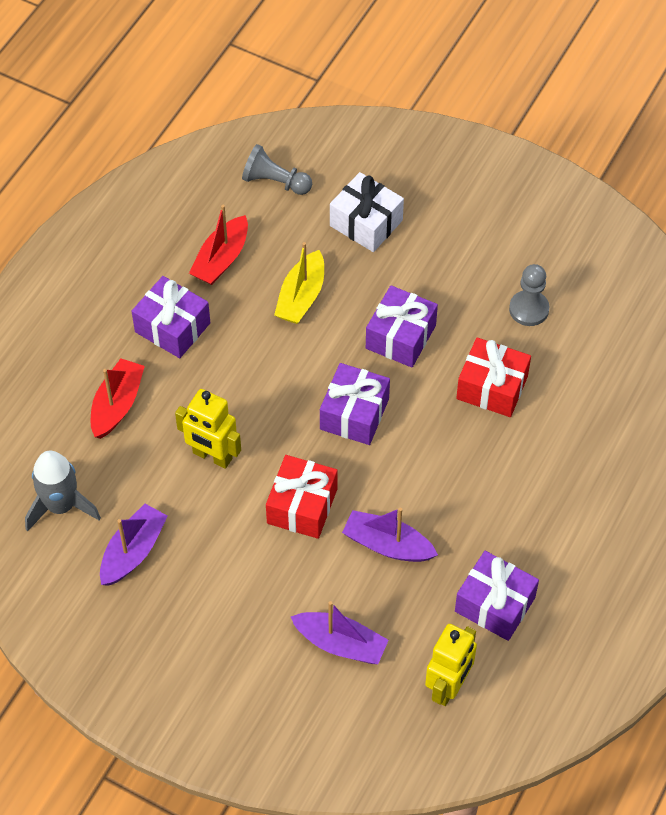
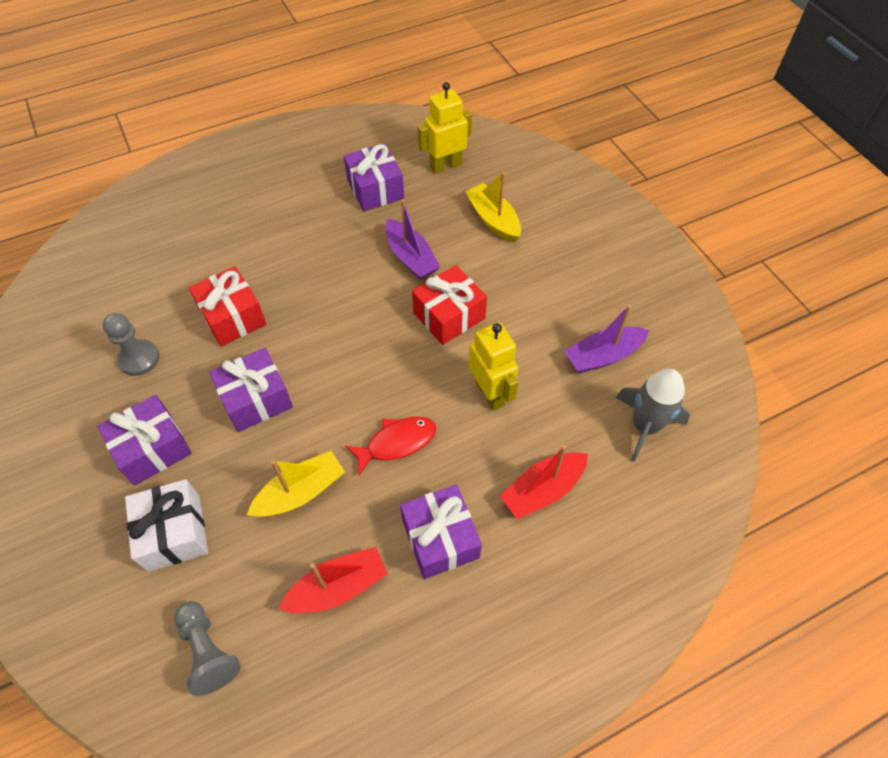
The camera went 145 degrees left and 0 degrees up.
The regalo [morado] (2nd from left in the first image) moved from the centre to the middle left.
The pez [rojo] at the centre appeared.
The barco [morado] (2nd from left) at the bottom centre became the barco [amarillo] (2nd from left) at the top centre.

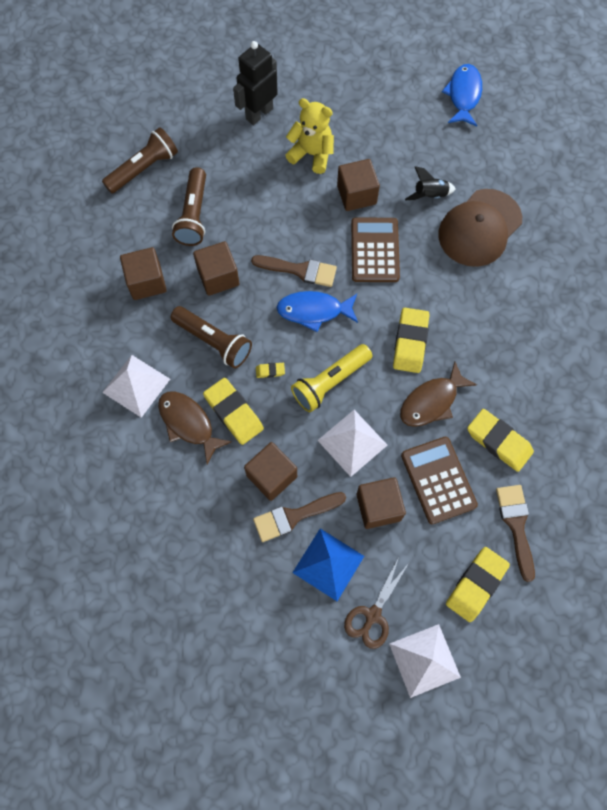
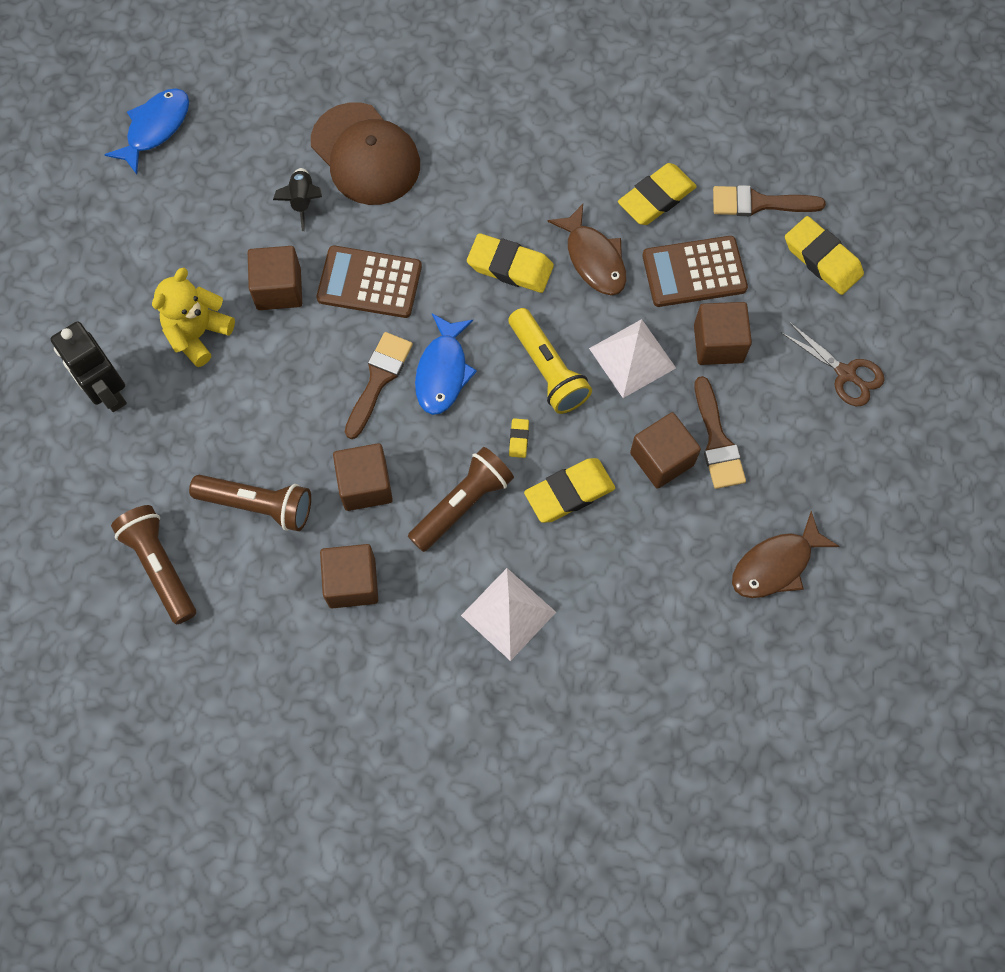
The camera went 80 degrees left and 0 degrees up.
The pez [azul] (2nd from left in the first image) at the top right turned 105 degrees clockwise.
The pez [marrón] (1st from left in the first image) moved from the middle left to the middle right.
The pirámide [azul] at the bottom centre disappeared.
The pirámide [blanco] (3rd from left) at the bottom right disappeared.

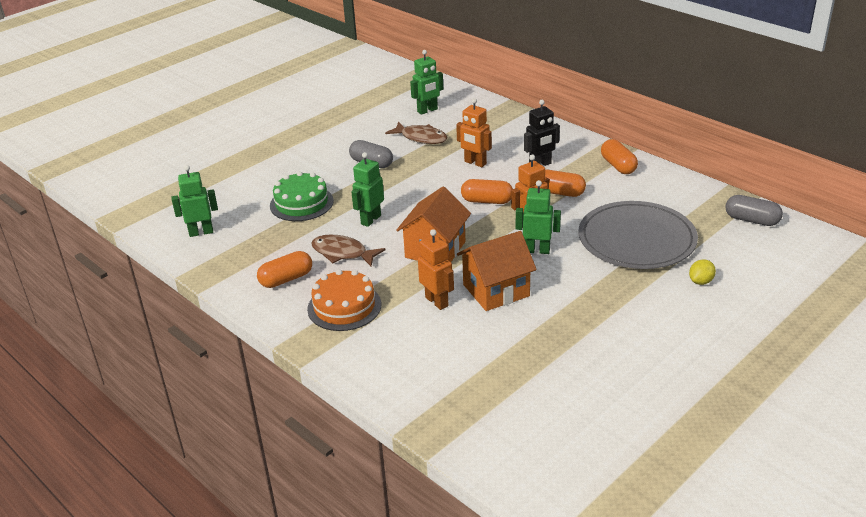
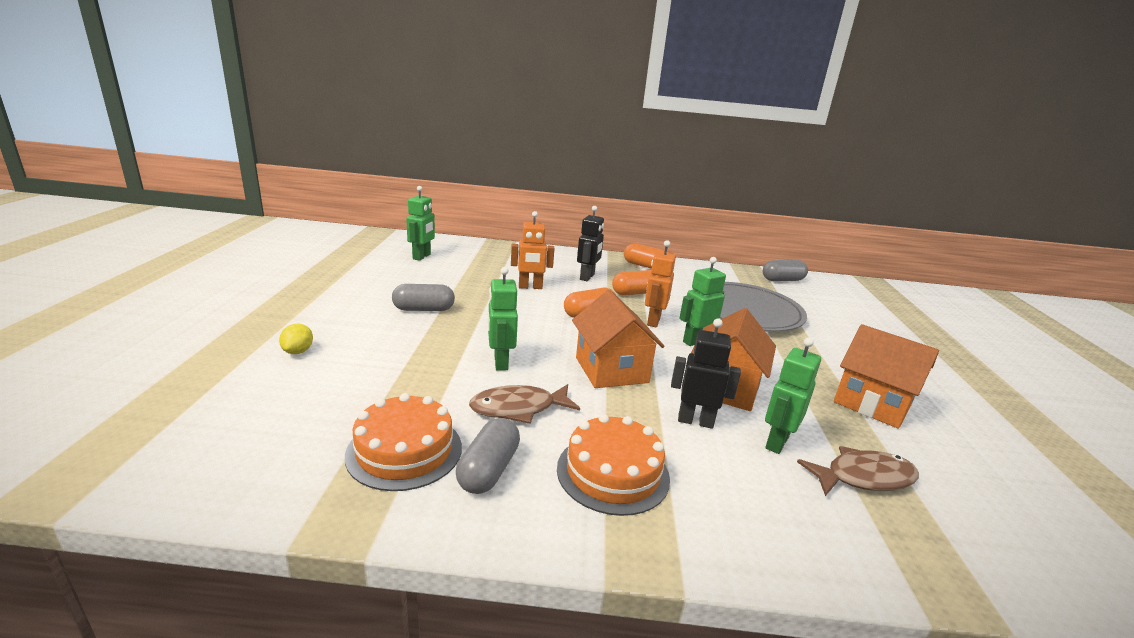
The camera went 45 degrees left and 10 degrees down.
The limón [amarillo] moved from the middle right to the middle left.
The tarta [naranja] (1st from left) at the bottom centre appeared.
The cápsula [naranja] (1st from left) at the middle left became the cápsula [gris] (2nd from left) at the bottom centre.
The robot [naranja] (1st from left) at the centre became the robot [negro] (2nd from left) at the centre.
The robot [verde] (1st from left in the first image) moved from the middle left to the middle right.
The pez [marrón] (2nd from left) moved from the top centre to the bottom right.
The casa [naranja] (3rd from left) at the middle right appeared.
The tarta [verde] at the centre disappeared.

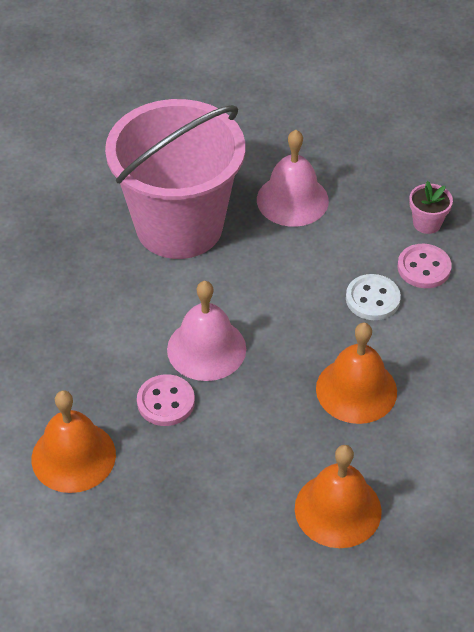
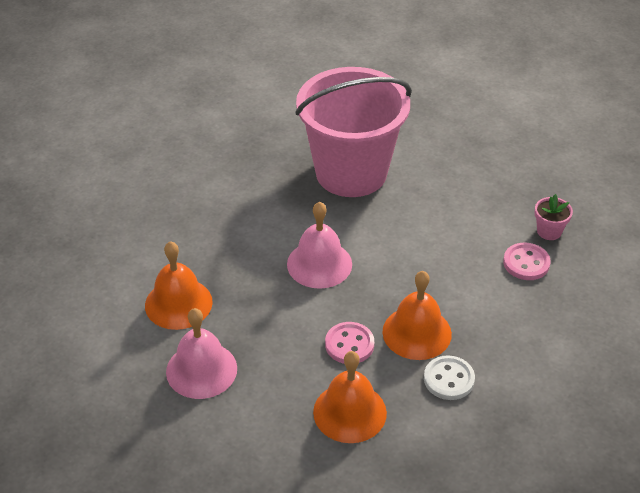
The camera went 25 degrees right and 5 degrees down.
The campana [rosa] (2nd from left in the first image) moved from the top centre to the bottom left.
The botón [rosa] (1st from left) moved from the centre to the bottom centre.
The botón [blanco] moved from the middle right to the bottom right.

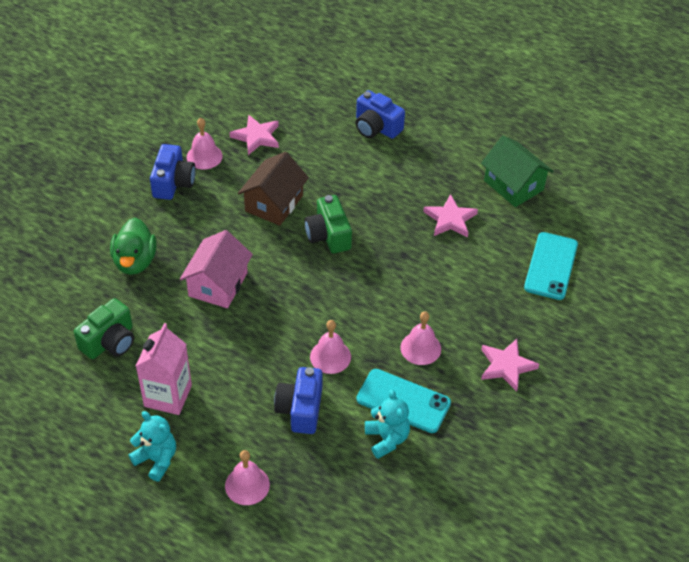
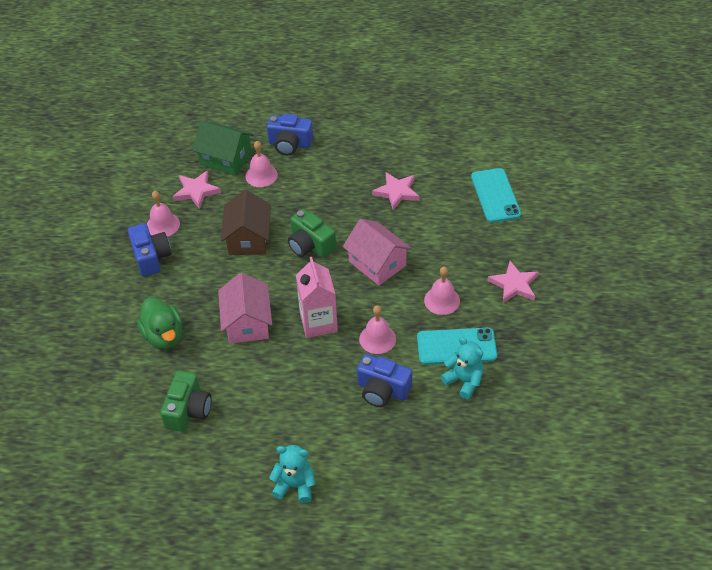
The camera went 25 degrees left and 0 degrees up.
The casa [verde] moved from the top right to the top left.
The campana [rosa] (2nd from left) moved from the bottom centre to the top centre.
The cartón de leche [rosa] moved from the middle left to the centre.
The casa [rosa] (2nd from left) at the centre appeared.
The cámara [azul] (2nd from left in the first image) at the bottom centre turned 45 degrees counterclockwise.

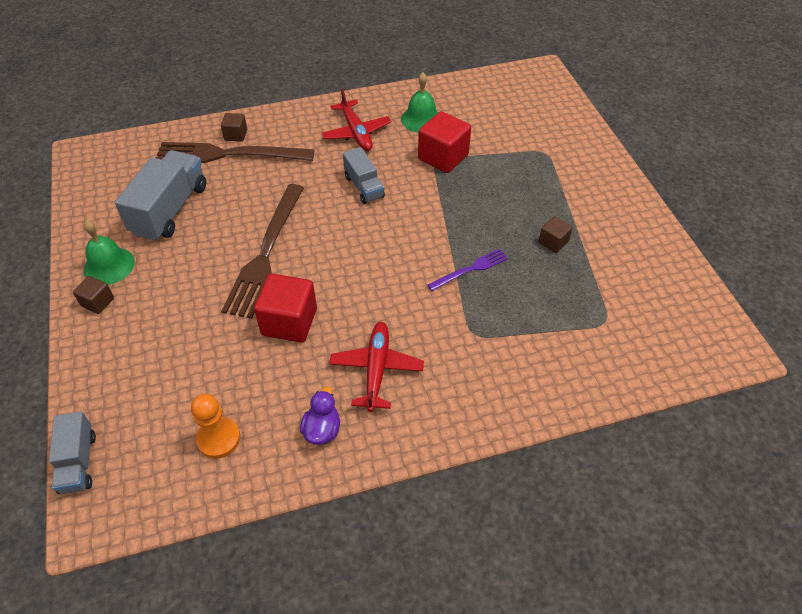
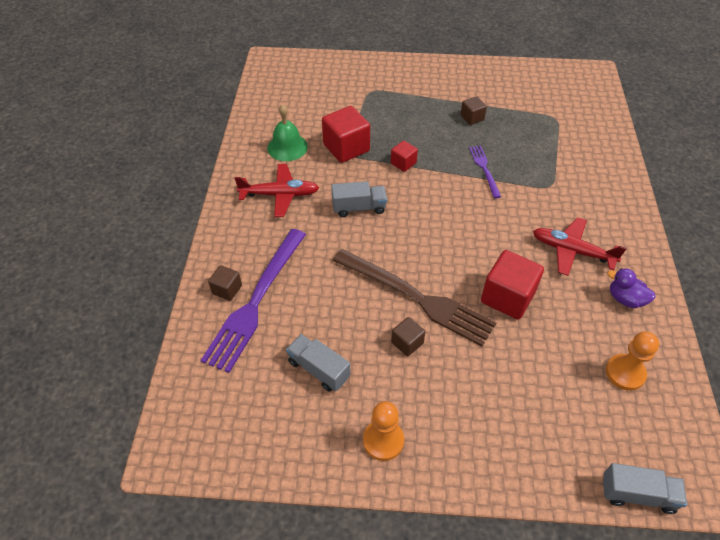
The camera went 70 degrees left and 0 degrees up.
The tenedor [marrón] (1st from left) at the top left became the tenedor [morado] (1st from left) at the centre.
The camión [gris] (2nd from left in the first image) at the top left changed to 0.58 times the size.
The campana [verde] (1st from left) at the middle left was replaced by the peón [naranja] (1st from left) at the bottom centre.
The cubo [rojo] (2nd from left) at the top centre appeared.
The cubo [marrón] (1st from left in the first image) moved from the middle left to the centre.

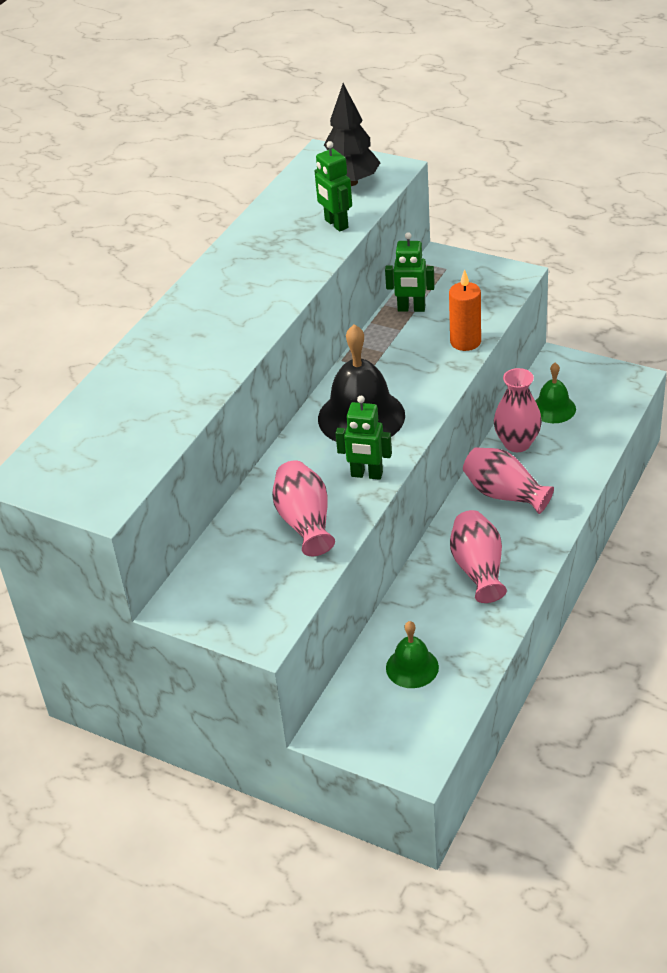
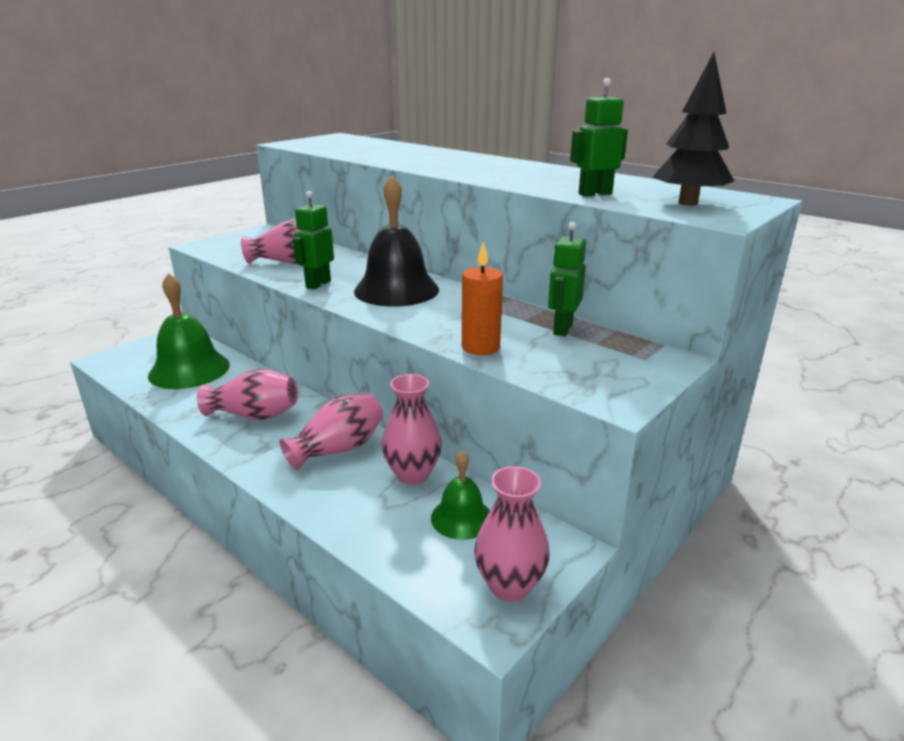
The camera went 100 degrees right and 15 degrees down.
The campana [verde] (1st from left) at the bottom centre changed to 1.78 times the size.
The florero [rosa] (5th from left) at the bottom centre appeared.

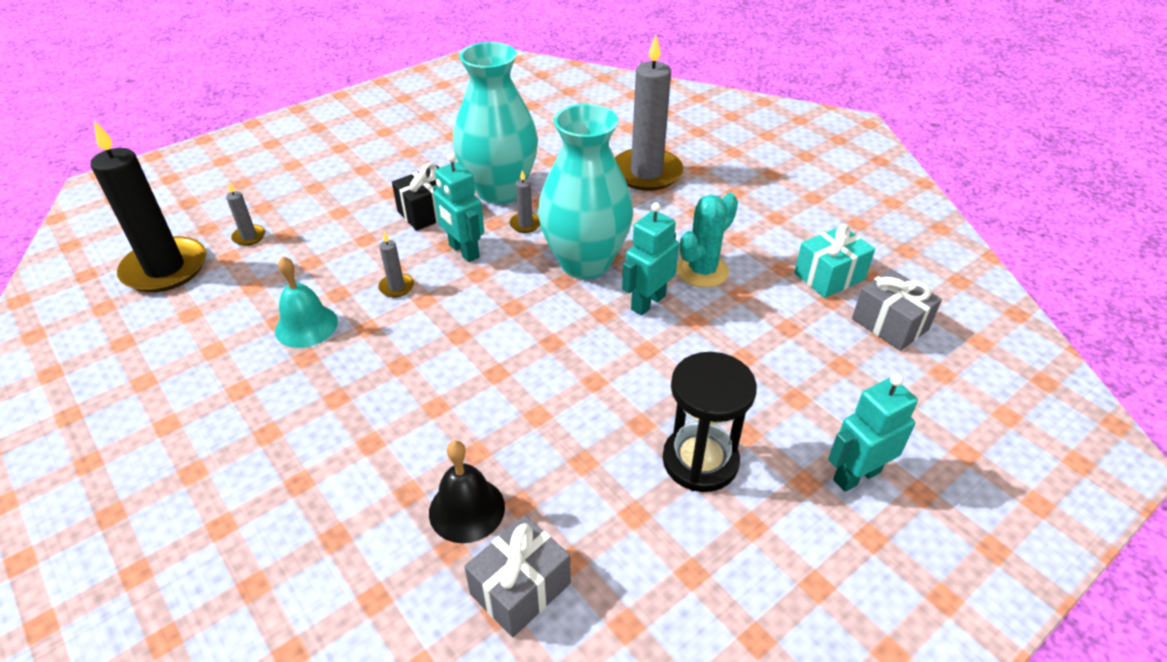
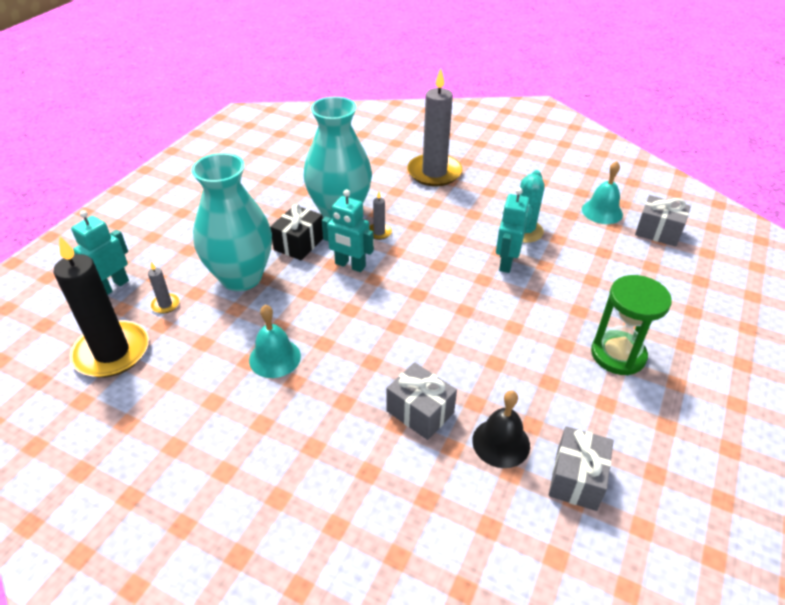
The camera went 25 degrees left and 0 degrees up.
The robot [turquesa] (3rd from left in the first image) moved from the middle right to the middle left.
The florero [turquesa] (2nd from left in the first image) moved from the top centre to the middle left.
The regalo [gris] (1st from left) at the centre appeared.
The regalo [turquesa] at the middle right was replaced by the campana [turquesa] (2nd from left) at the top right.
The reloj de arena [negro] at the centre became the reloj de arena [verde] at the middle right.
The vela [gris] (2nd from left) at the centre disappeared.

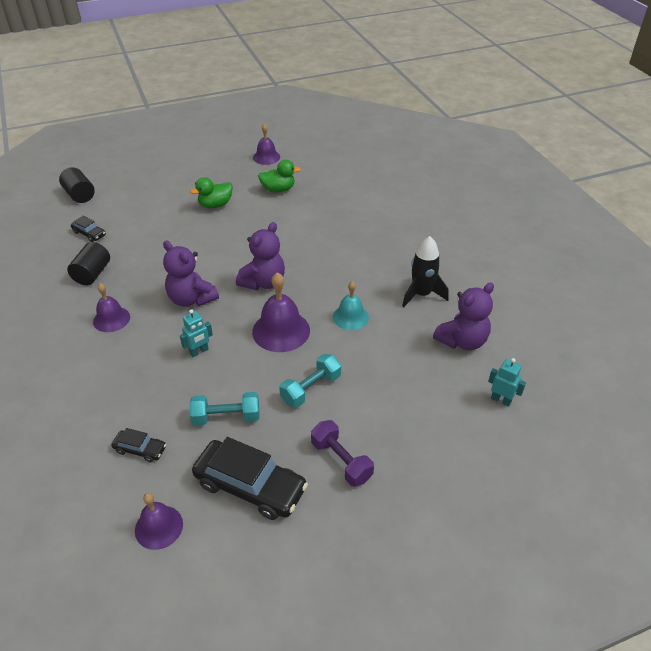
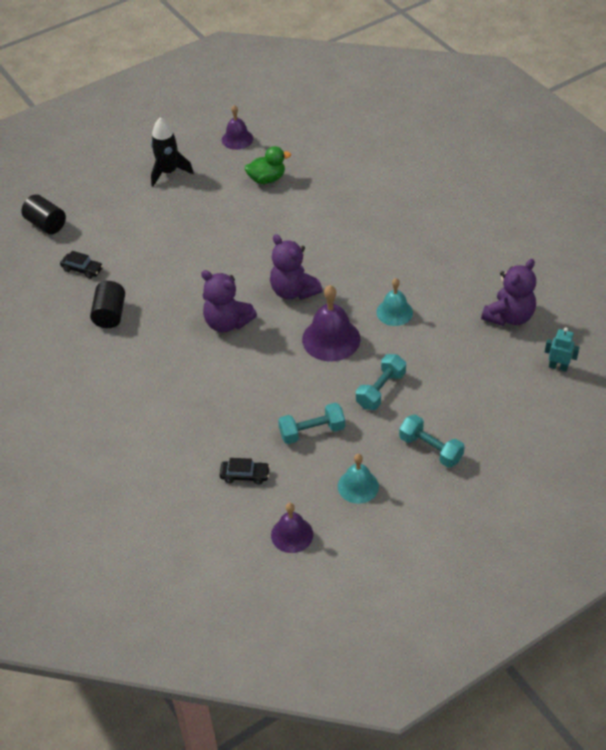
The camera went 10 degrees left and 5 degrees up.
The cohete [negro] moved from the centre to the top left.
The osito [morado] (2nd from left) at the centre turned 120 degrees clockwise.
The coche [negro] (3rd from left) at the bottom centre was replaced by the campana [turquesa] (1st from left) at the centre.
The mancuerna [morado] at the bottom centre became the mancuerna [turquesa] (3rd from left) at the middle right.
The campana [morado] (1st from left) at the middle left disappeared.
The robot [turquesa] (1st from left) at the middle left disappeared.
The pato [verde] (1st from left) at the top left disappeared.

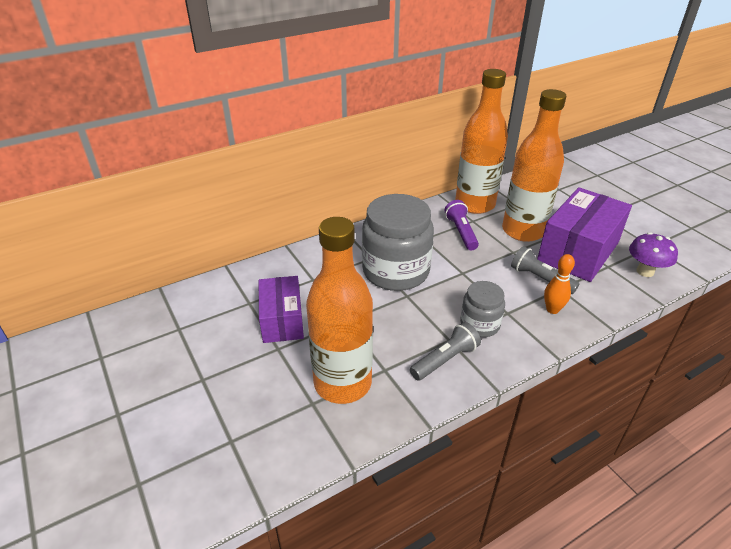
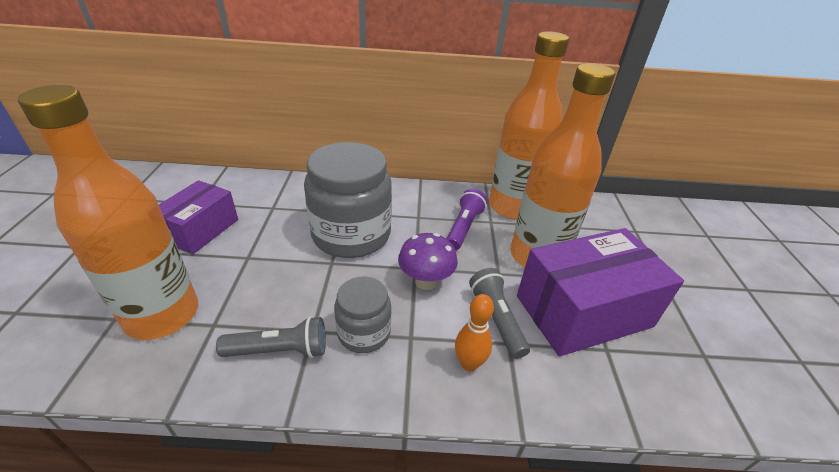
The camera went 30 degrees right and 0 degrees up.
The seta [morado] moved from the middle right to the centre.

